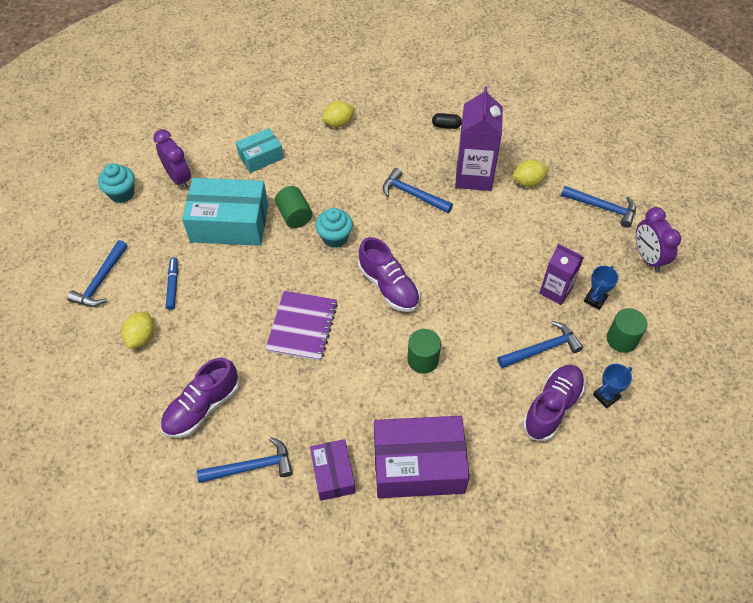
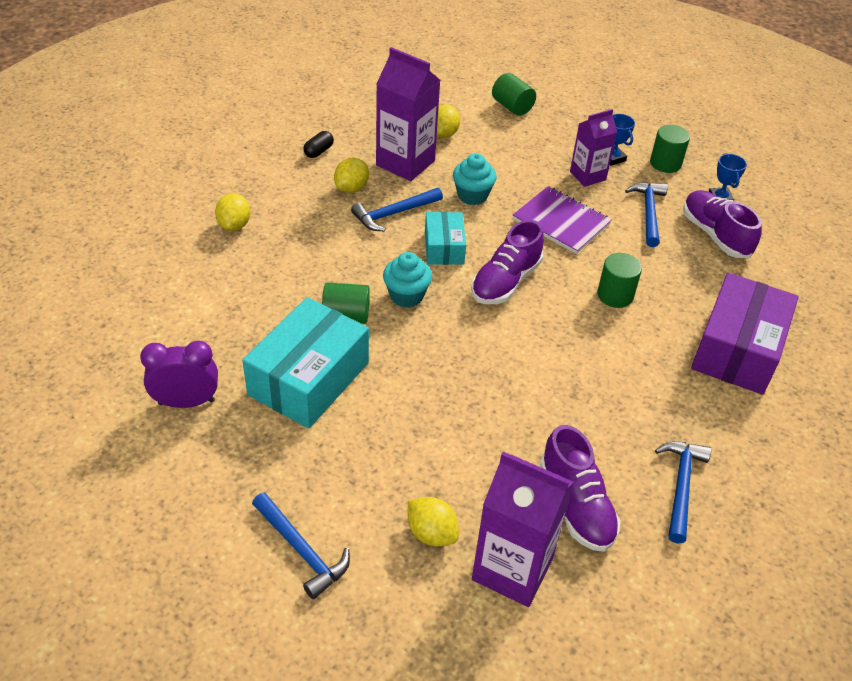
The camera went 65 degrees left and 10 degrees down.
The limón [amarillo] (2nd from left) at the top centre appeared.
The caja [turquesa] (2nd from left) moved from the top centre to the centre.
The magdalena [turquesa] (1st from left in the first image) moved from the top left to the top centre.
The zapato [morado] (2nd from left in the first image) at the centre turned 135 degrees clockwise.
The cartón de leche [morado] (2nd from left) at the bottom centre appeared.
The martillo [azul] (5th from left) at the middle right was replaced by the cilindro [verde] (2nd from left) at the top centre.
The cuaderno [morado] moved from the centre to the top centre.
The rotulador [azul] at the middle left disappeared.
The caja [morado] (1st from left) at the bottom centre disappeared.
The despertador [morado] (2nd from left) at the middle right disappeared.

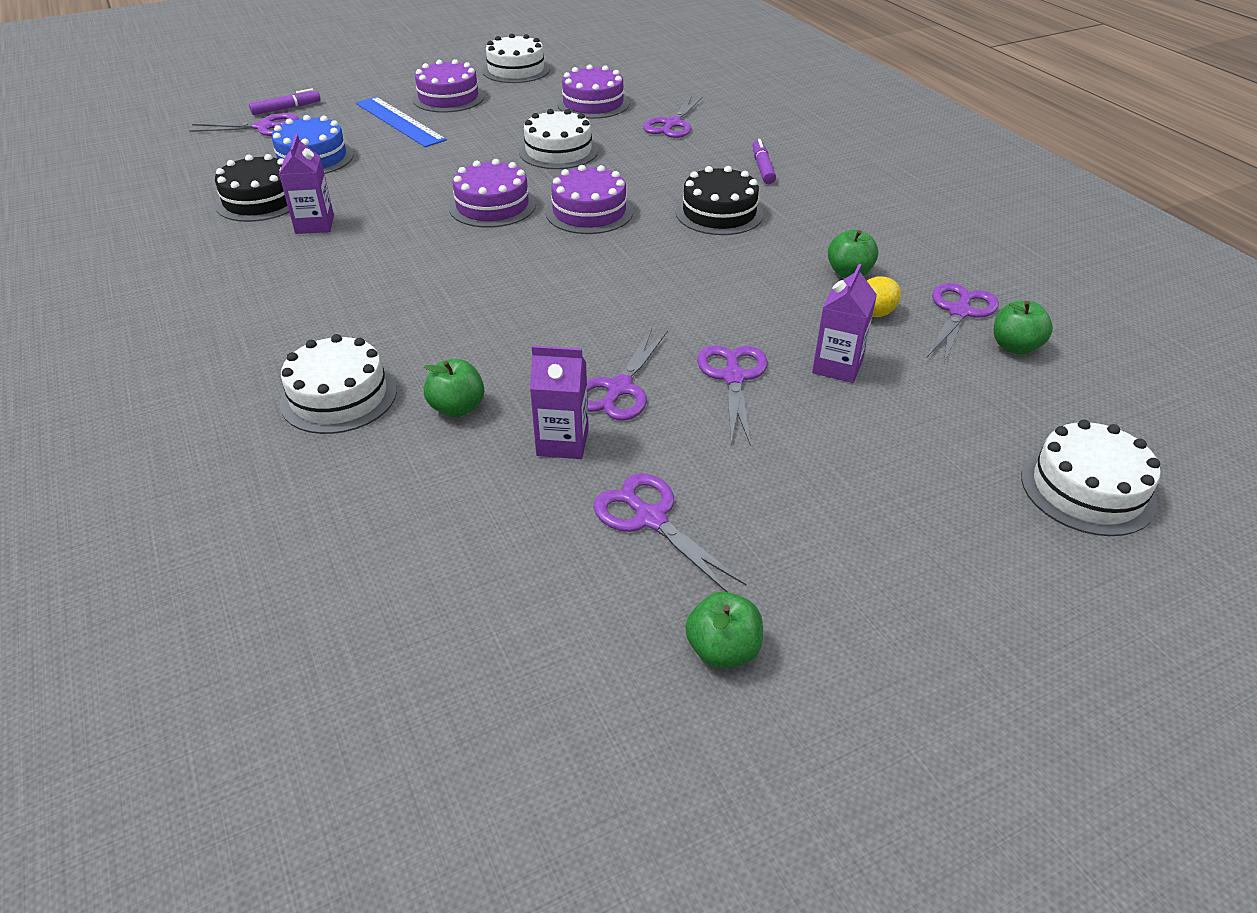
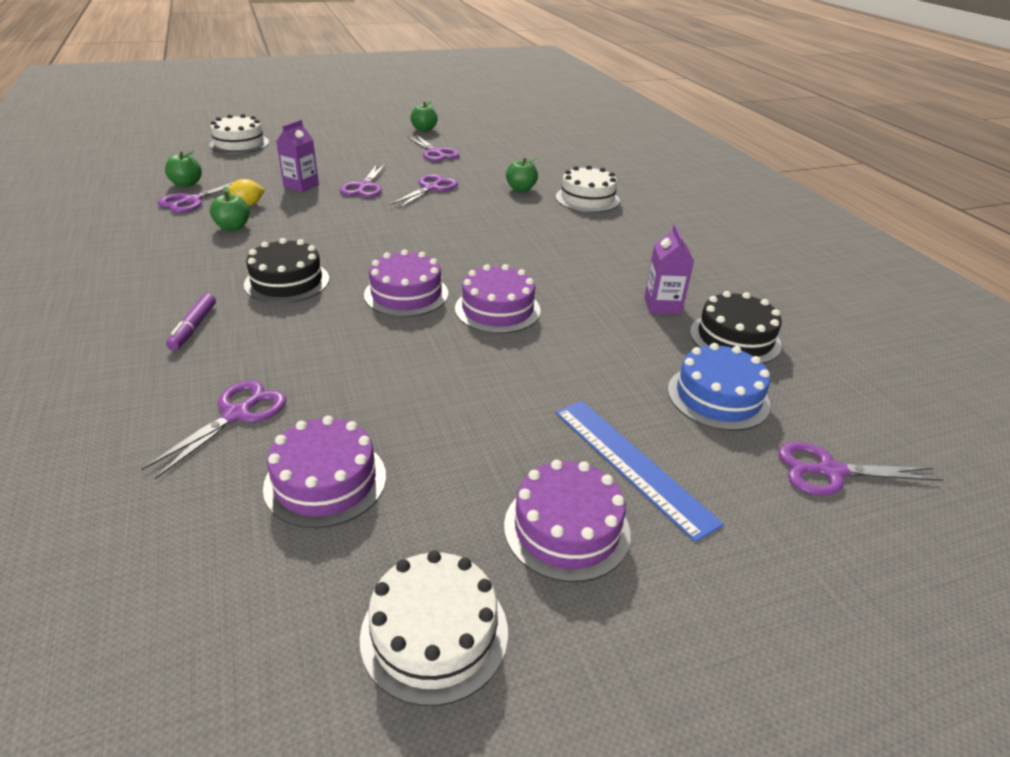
The camera went 175 degrees left and 5 degrees down.
The rotulador [morado] (1st from left) at the top left disappeared.
The tarta [blanco] (3rd from left) at the top centre disappeared.
The cartón de leche [morado] (2nd from left) at the centre disappeared.

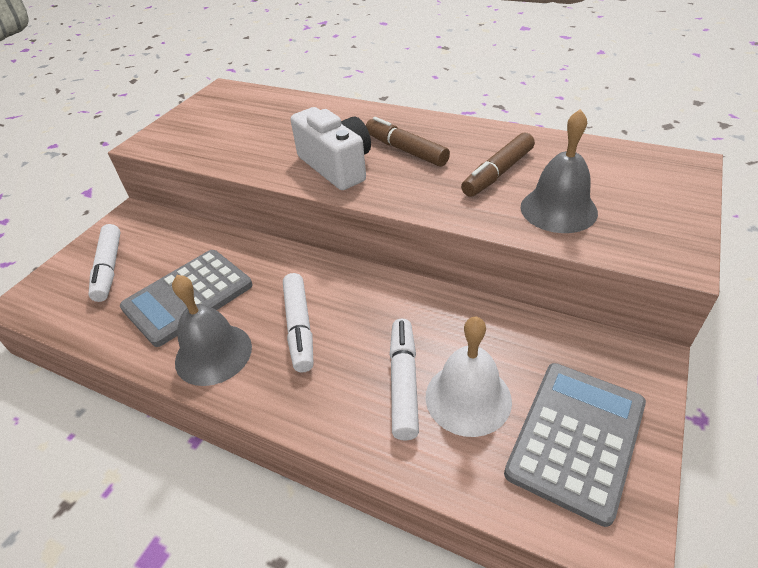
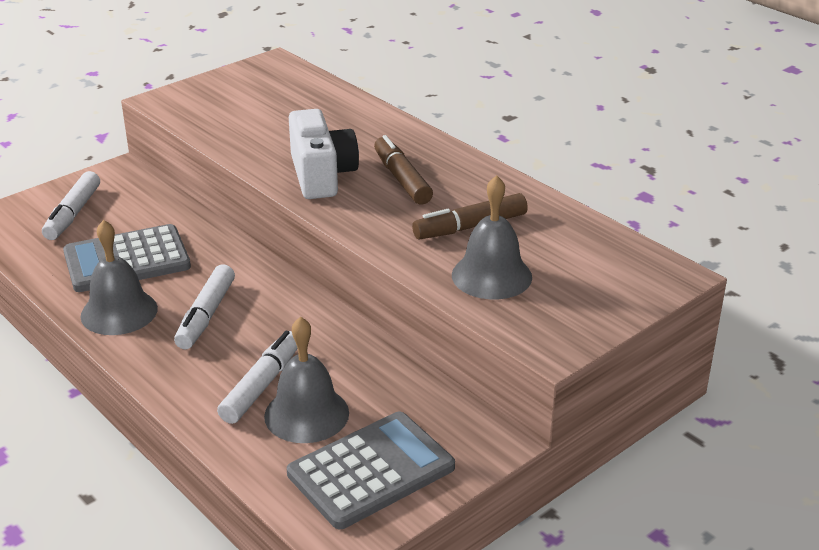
The camera went 20 degrees right and 10 degrees down.
The campana [blanco] at the centre became the campana [gris] (2nd from left) at the bottom centre.

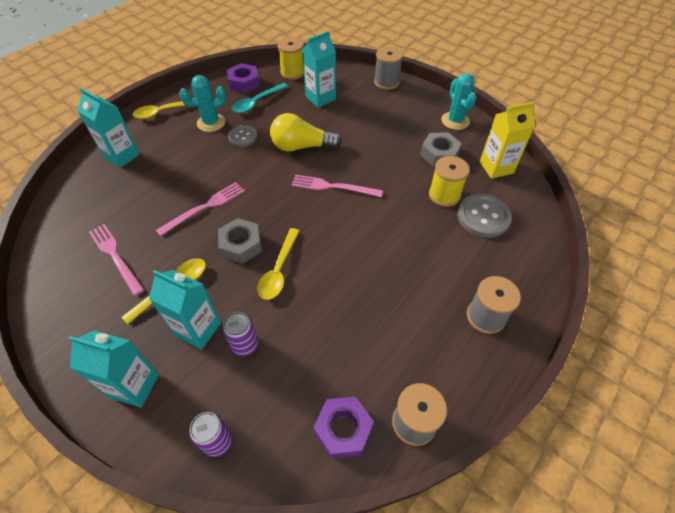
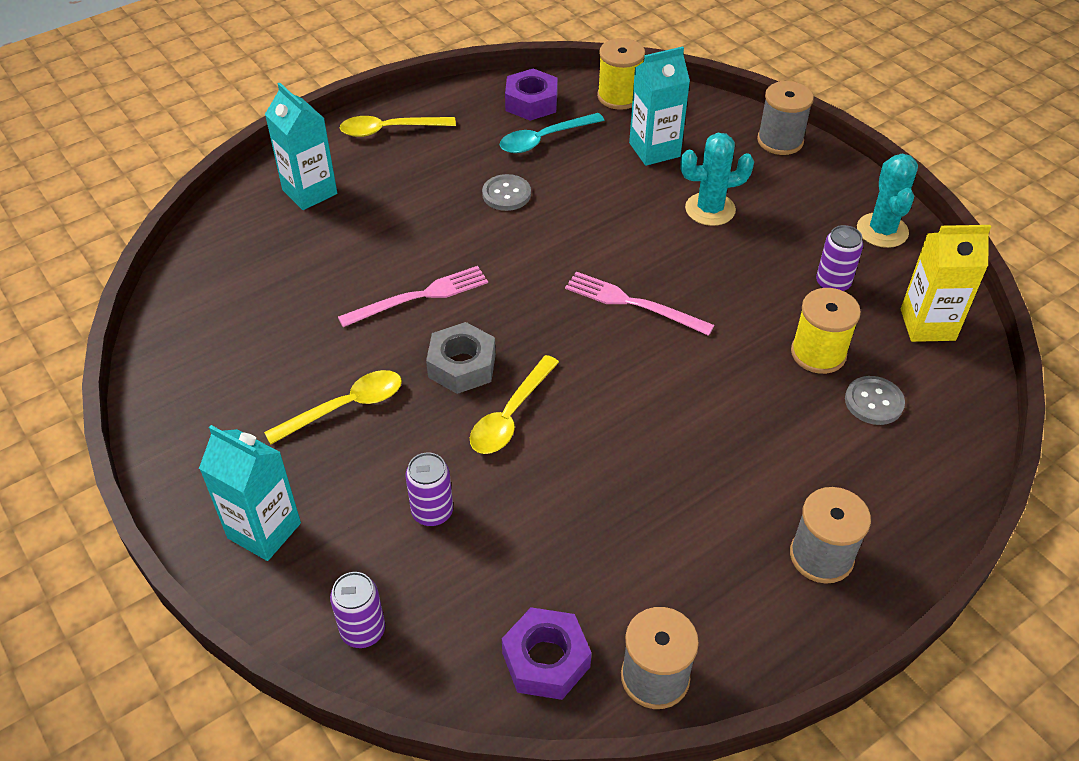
The camera went 15 degrees right and 5 degrees down.
The cactus [turquesa] (1st from left) moved from the top left to the top centre.
The tuerca [gris] (2nd from left) at the top centre was replaced by the lata [morado] (3rd from left) at the middle right.
The botón [gris] (2nd from left) at the middle right changed to 0.64 times the size.
The tenedor [rosa] (1st from left) at the middle left disappeared.
The cartón de leche [turquesa] (3rd from left) at the middle left disappeared.
The bombilla [amarillo] at the top centre disappeared.

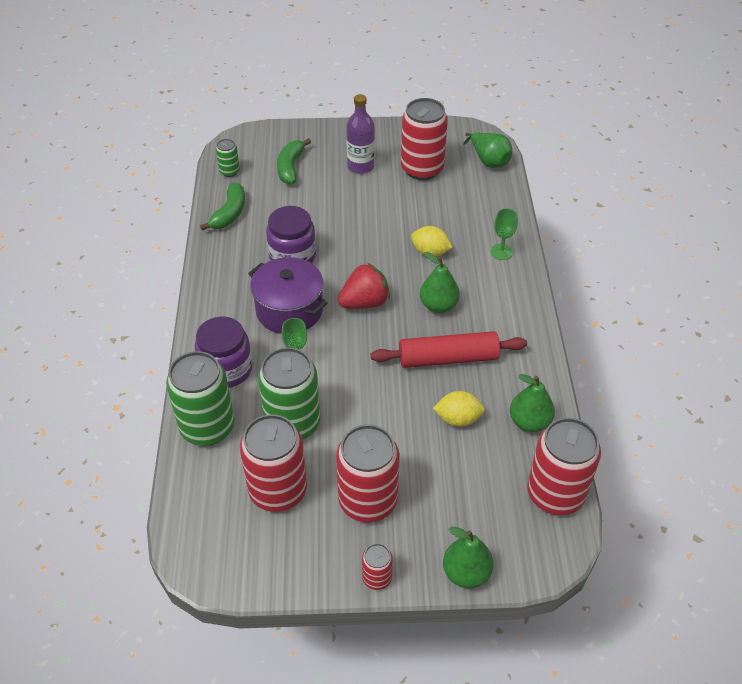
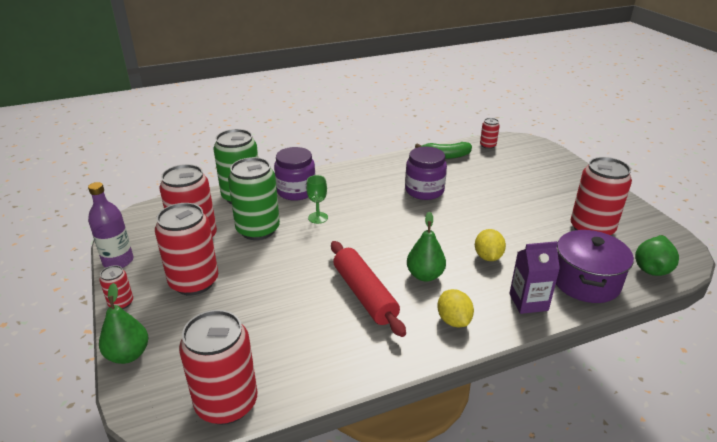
The camera went 70 degrees right and 15 degrees down.
The botella [morado] moved from the top centre to the middle left.
The limón [amarillo] (2nd from left in the first image) moved from the centre to the bottom centre.
The lata [verde] (2nd from left) at the top left became the lata [rojo] (5th from left) at the top right.
The copa [verde] (2nd from left) at the middle right was replaced by the cartón de leche [morado] at the middle right.
The olla [morado] moved from the centre to the middle right.
The plátano [verde] (2nd from left) at the top centre disappeared.
The fresa [rojo] at the centre disappeared.
The pera [verde] (4th from left) at the middle right disappeared.

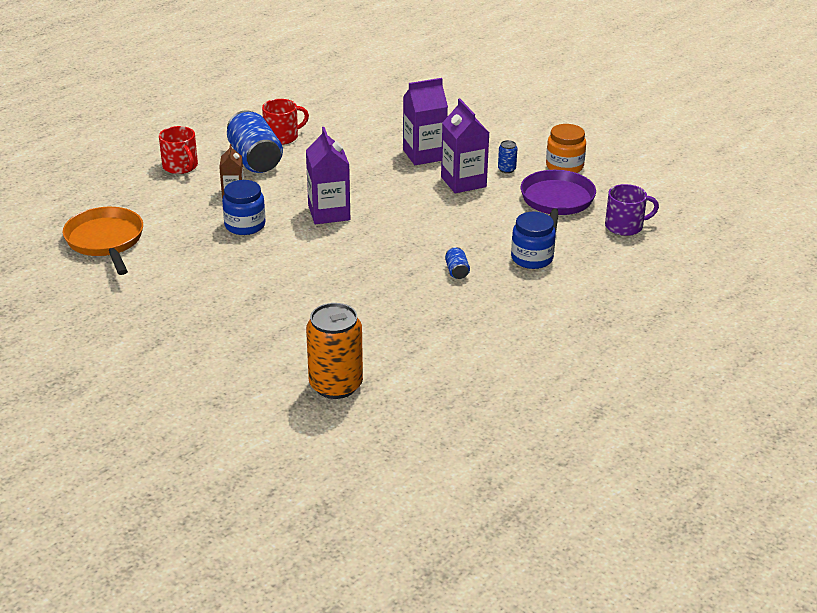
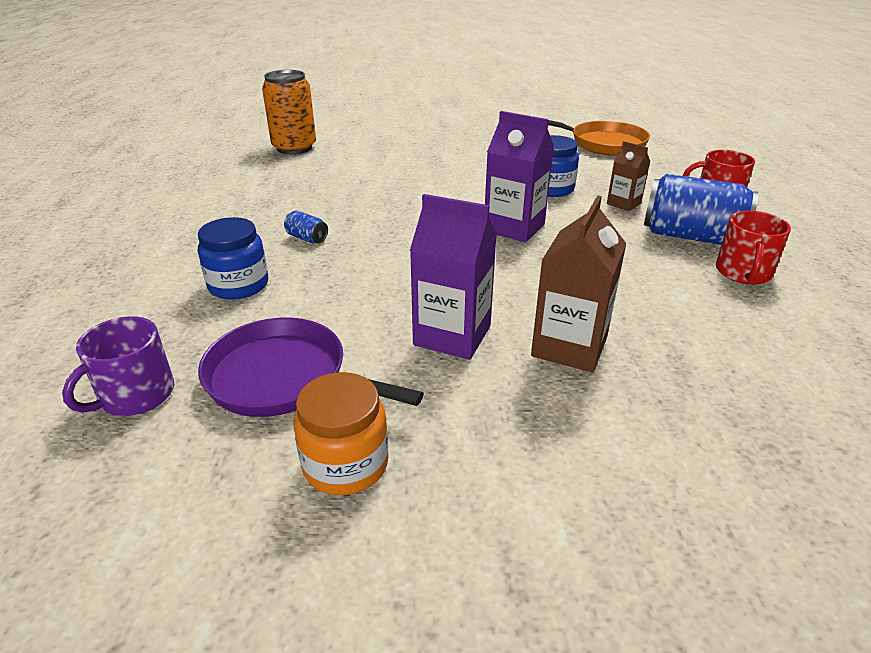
The camera went 135 degrees right and 0 degrees up.
The sartén [morado] at the top right turned 150 degrees clockwise.
The cartón de leche [morado] (2nd from left) at the top centre became the cartón de leche [marrón] (1st from left) at the centre.
The lata [azul] (3rd from left) at the top centre disappeared.

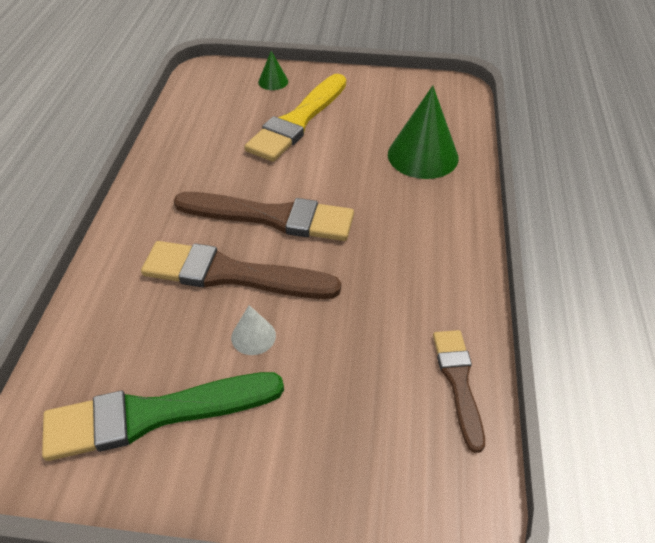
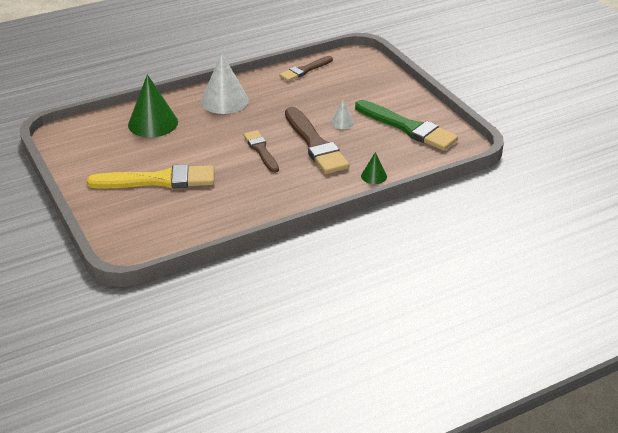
The camera went 125 degrees left and 10 degrees down.
The cono [blanco] (1st from left) at the top centre appeared.
The pincel [marrón] (2nd from left in the first image) at the centre changed to 0.59 times the size.
The cono [verde] (1st from left in the first image) moved from the top centre to the centre.

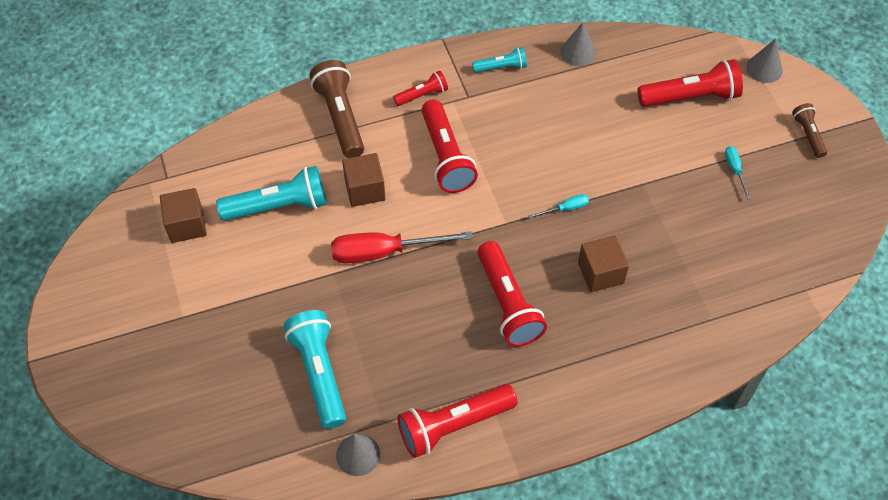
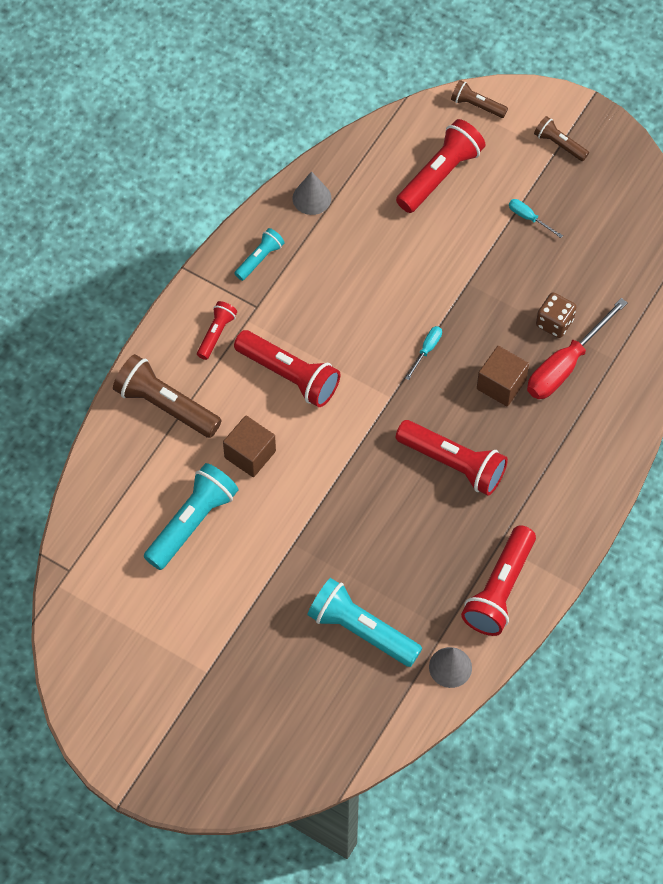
The camera went 40 degrees left and 5 degrees up.
The cono [gris] (3rd from left) at the top right was replaced by the lámpara de mano [marrón] (2nd from left) at the top right.
The destornillador [rojo] moved from the centre to the middle right.
The dado [marrón] at the middle right appeared.
The cubo [marrón] (1st from left) at the middle left disappeared.

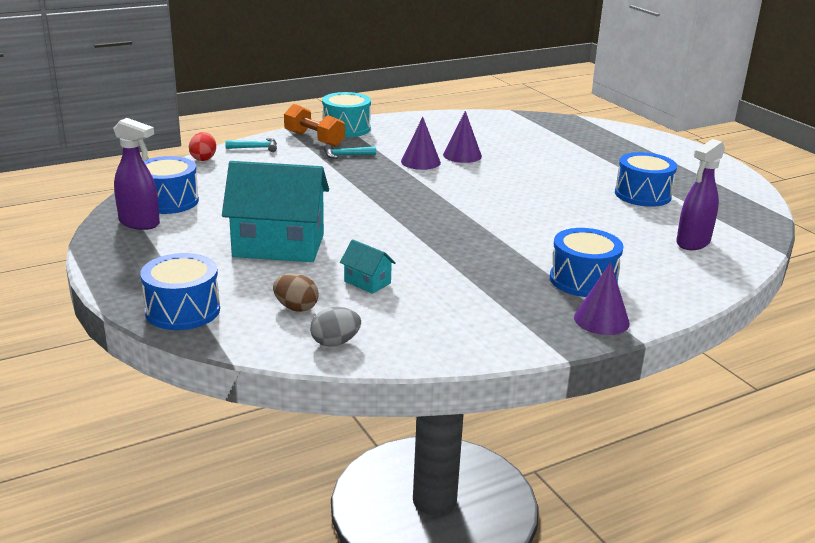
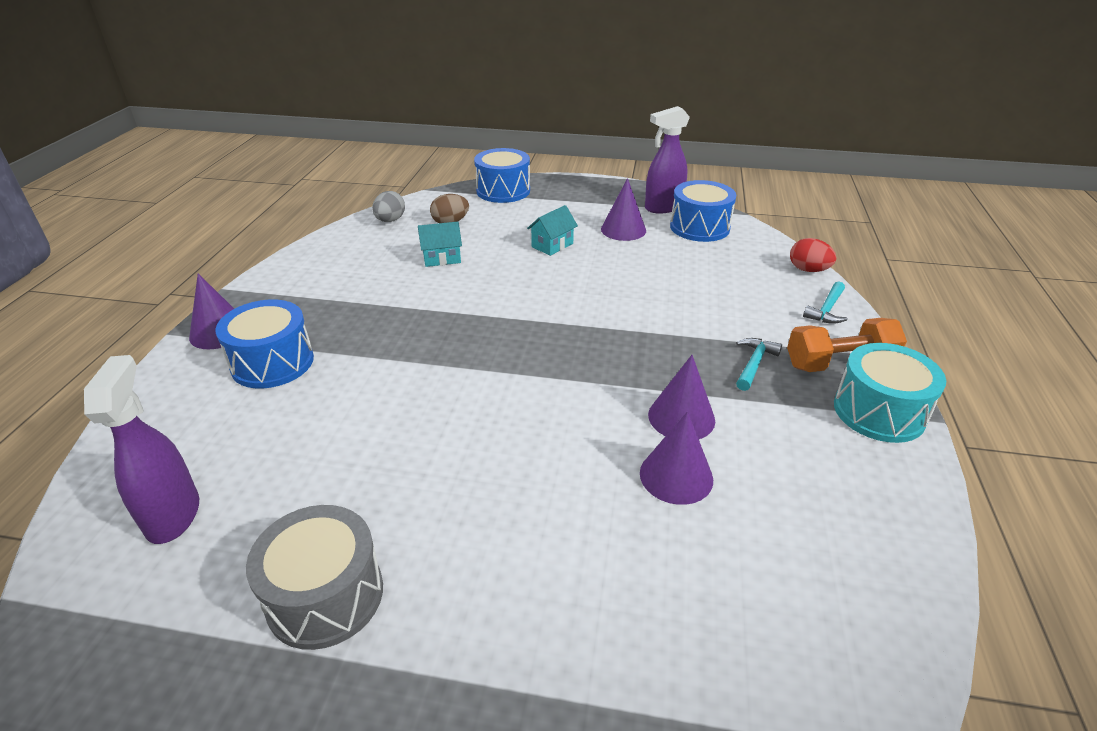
The camera went 130 degrees right and 10 degrees up.
The tambor [azul] (4th from left) at the top right became the tambor [gris] at the bottom left.
The casa [turquesa] (1st from left in the first image) at the centre changed to 0.44 times the size.
The cono [morado] (2nd from left) at the top centre appeared.

